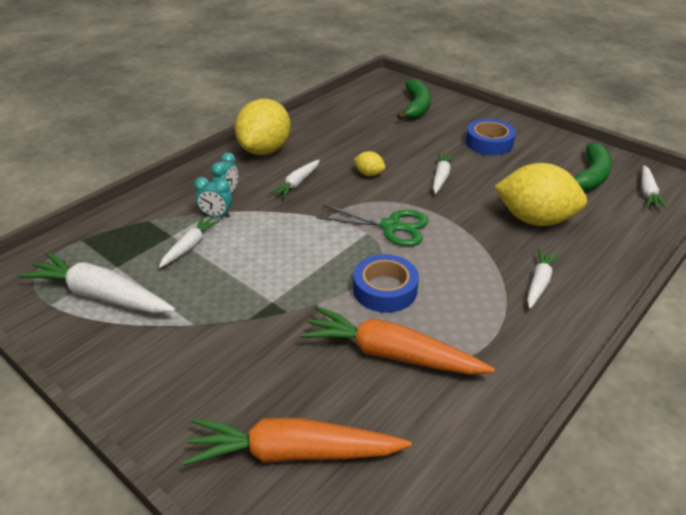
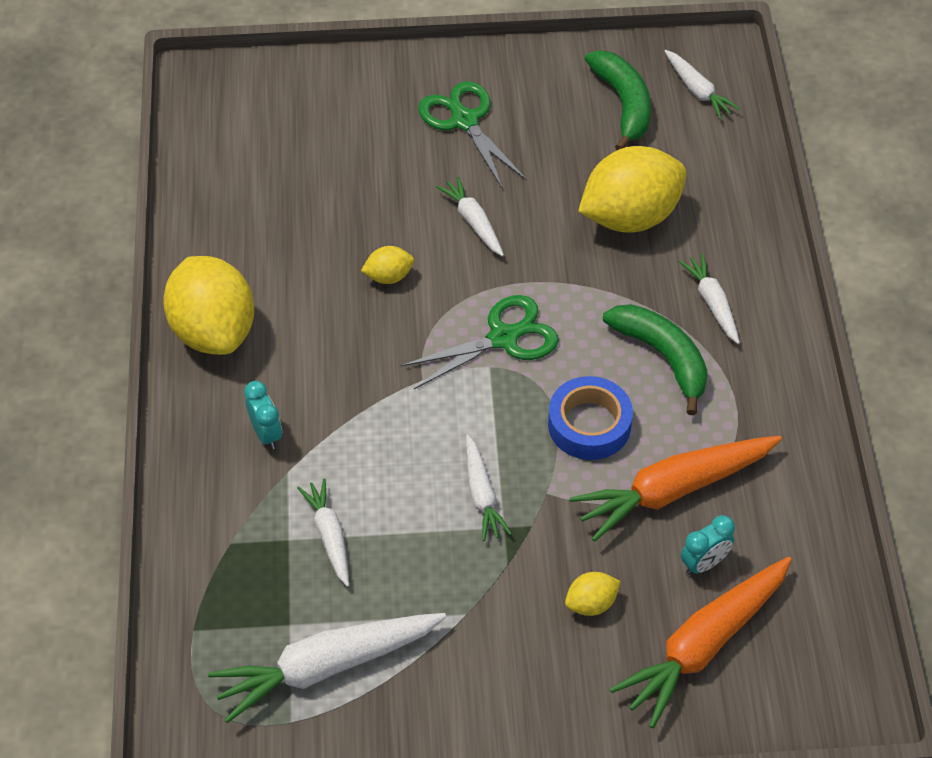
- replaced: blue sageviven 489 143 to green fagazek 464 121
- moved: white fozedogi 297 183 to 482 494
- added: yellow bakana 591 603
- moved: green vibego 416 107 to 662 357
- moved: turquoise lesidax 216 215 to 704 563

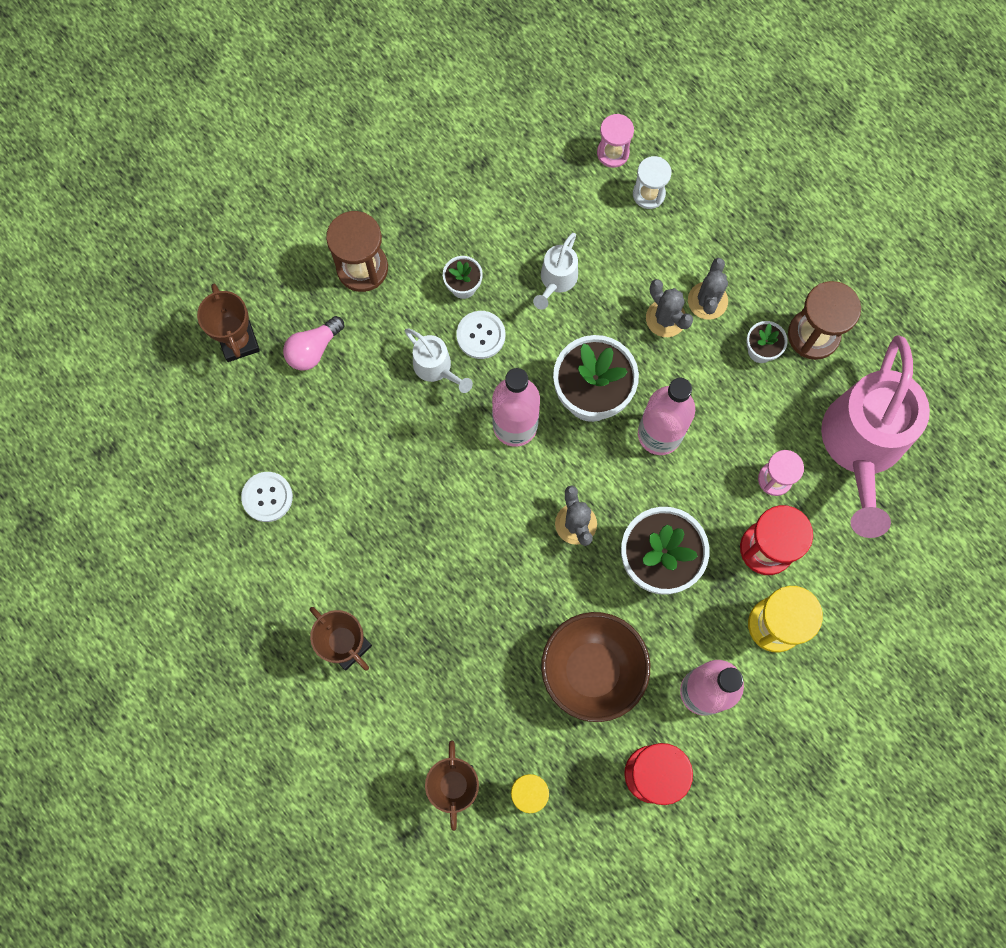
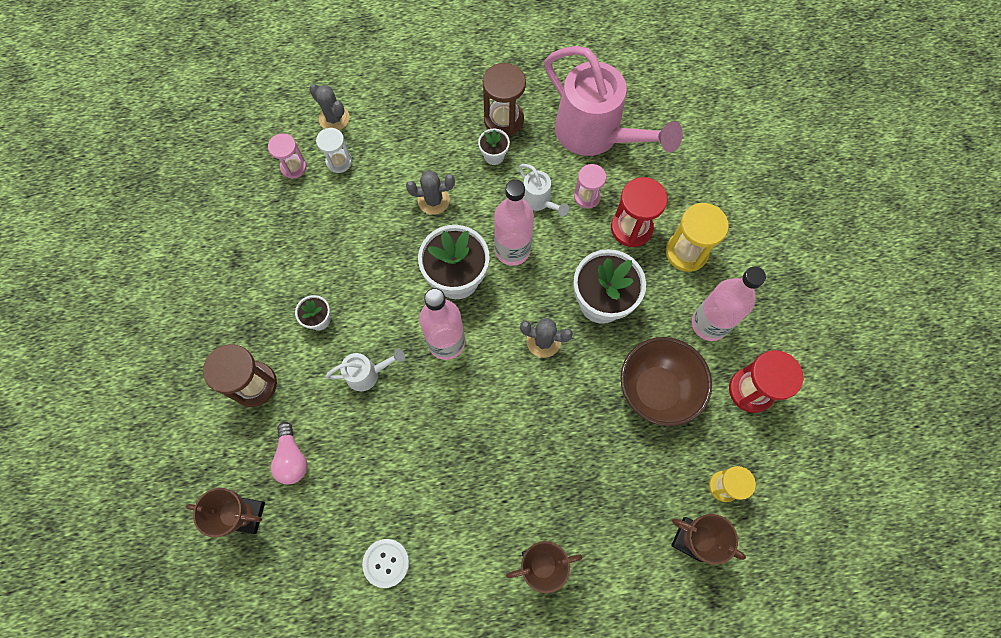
- moved: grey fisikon 707 301 to 334 118
- moved: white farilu 556 280 to 539 201
- removed: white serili 481 335

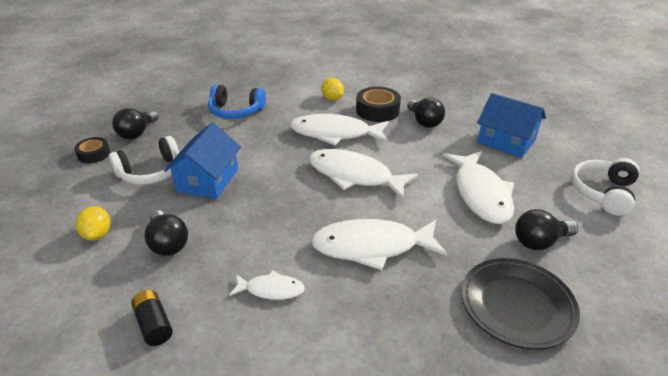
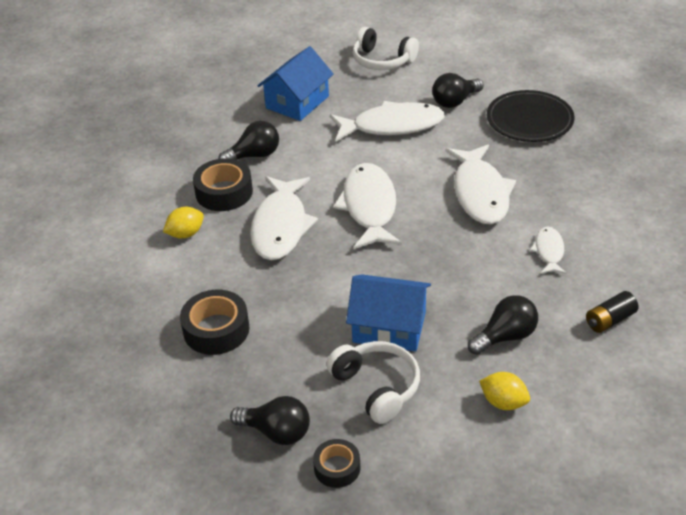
- replaced: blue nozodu 236 111 to black sageviven 216 329
- turned: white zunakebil 354 176 = 369 207 150 degrees clockwise
- turned: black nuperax 539 242 = 455 101 75 degrees clockwise
- turned: yellow bakana 98 234 = 503 402 45 degrees clockwise

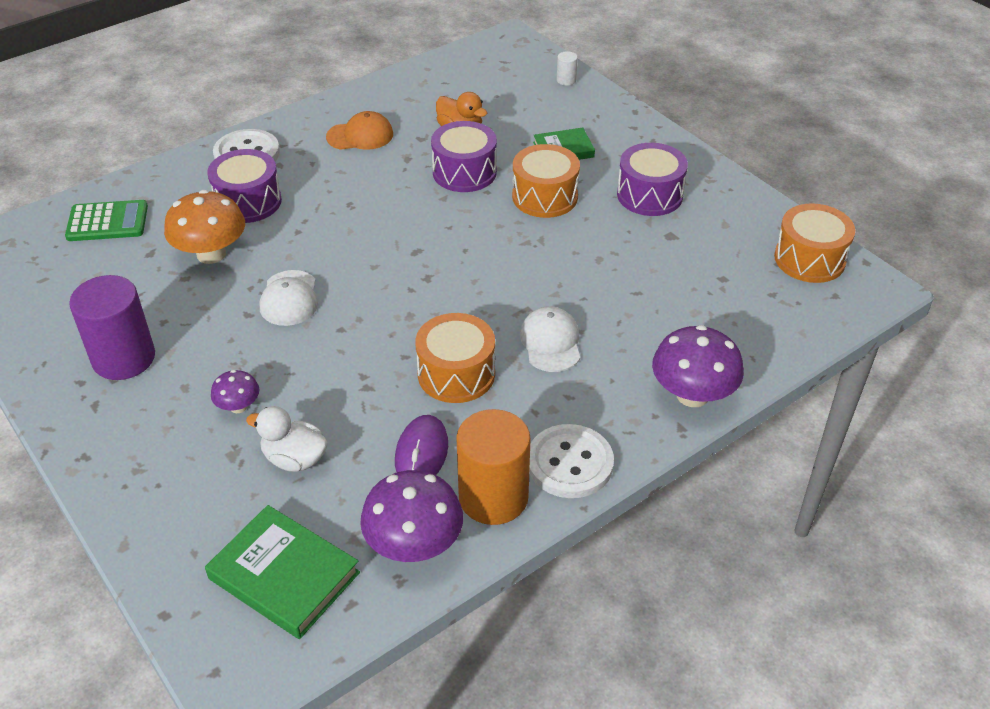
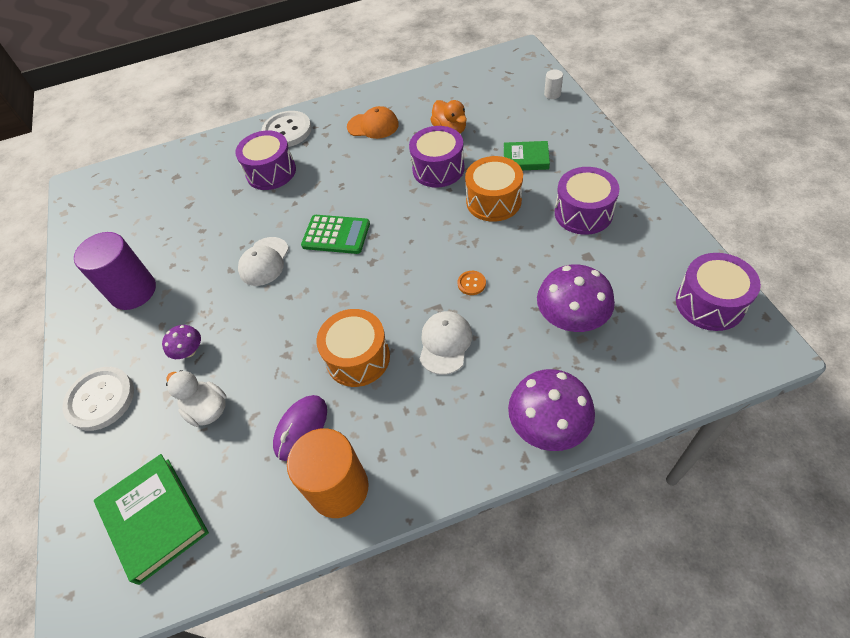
- moved: white serili 569 463 to 100 399
- moved: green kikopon 107 222 to 336 235
- added: orange serili 471 283
- moved: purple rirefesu 414 545 to 571 319
- recoloured: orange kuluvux 809 259 to purple kuluvux 709 303
- removed: orange rirefesu 211 254

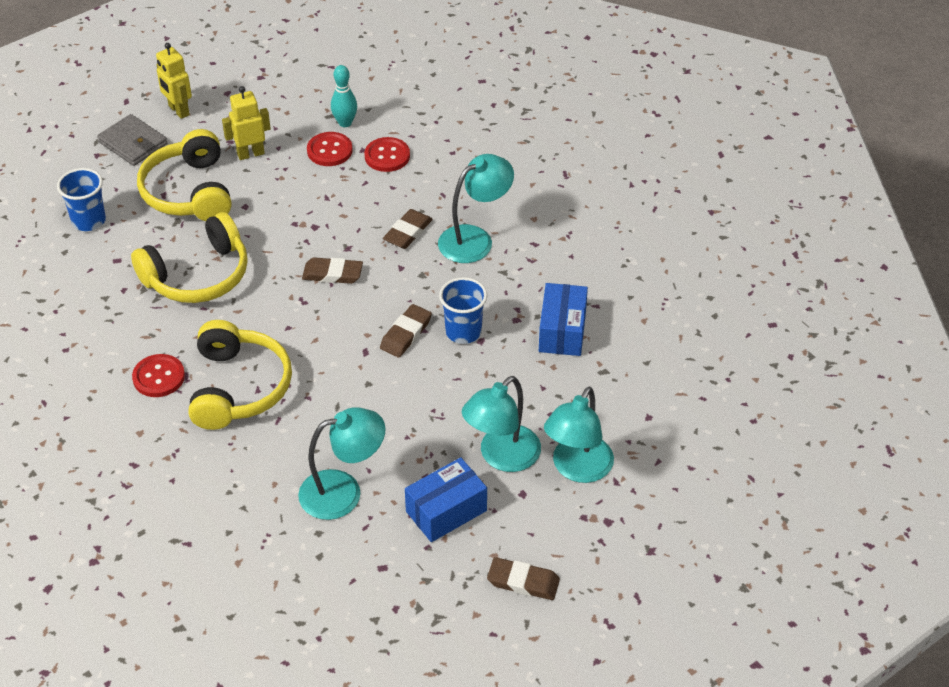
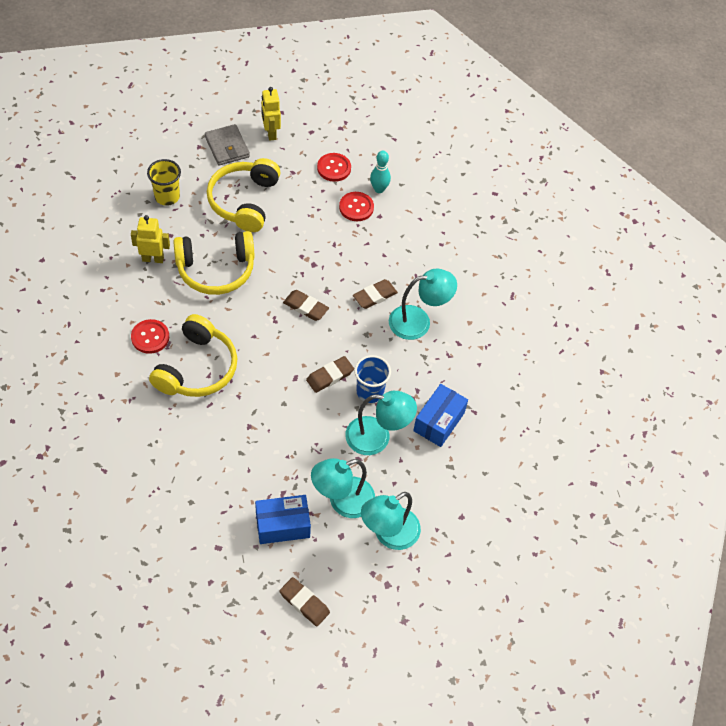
- moved: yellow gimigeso 250 154 to 153 259
- recoloured: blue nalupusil 89 221 to yellow nalupusil 167 197
- moved: red serili 387 156 to 334 168
- moved: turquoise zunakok 343 491 to 377 437

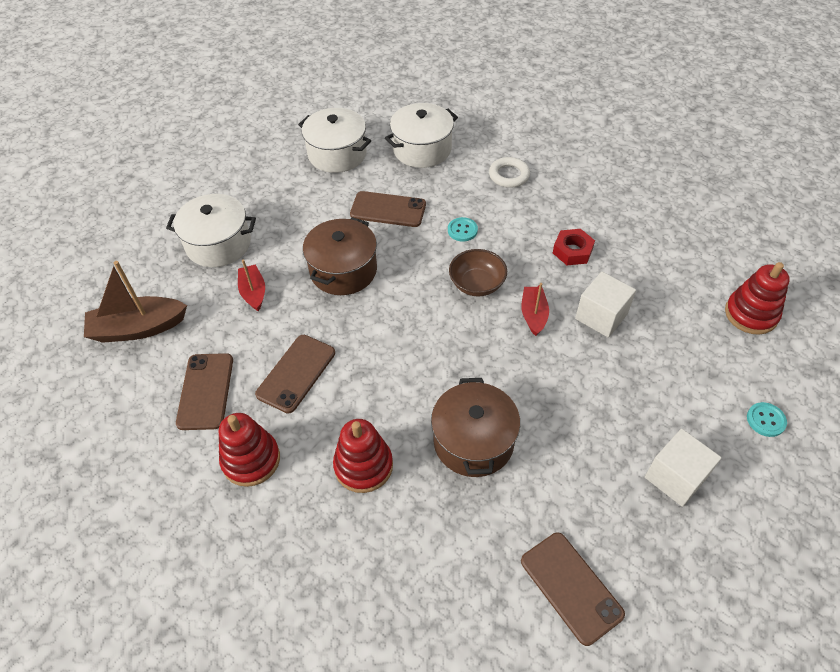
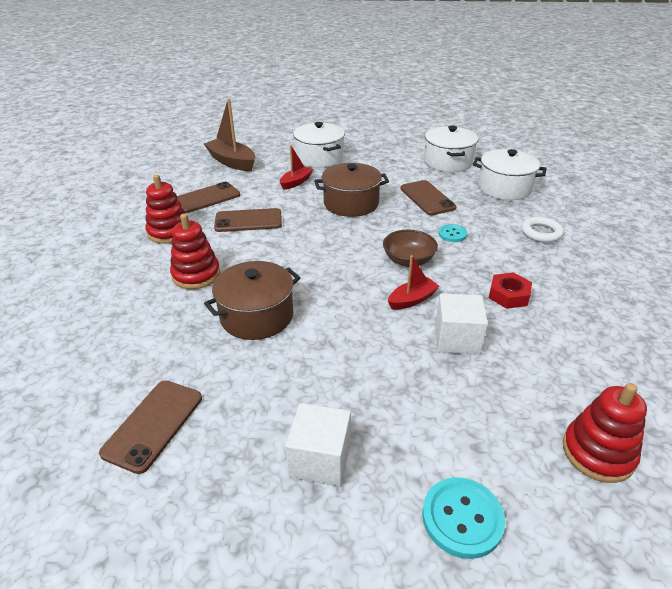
- resized: turquoise serili 765 420 = 462 518 x1.62

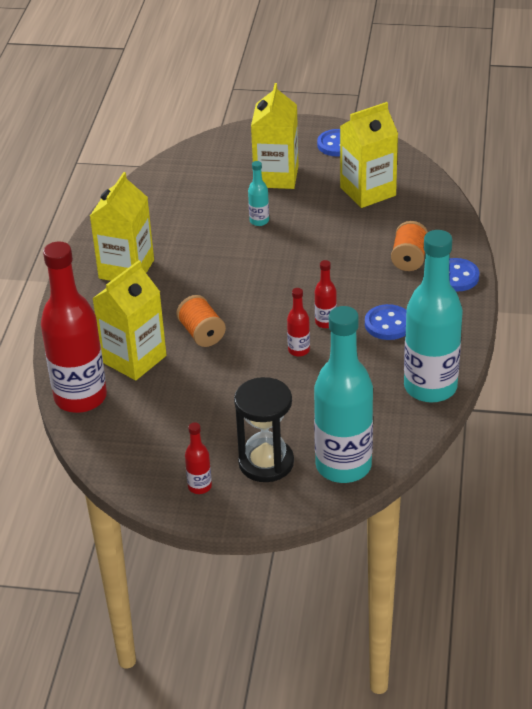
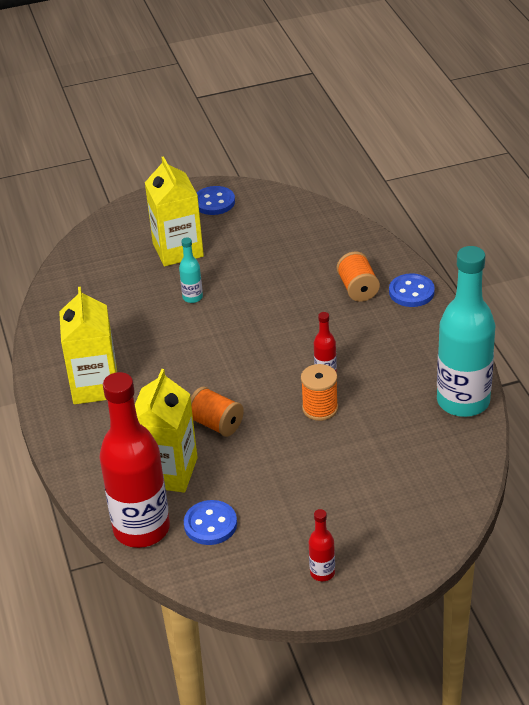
- moved: blue serili 388 324 to 210 524
- replaced: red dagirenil 299 350 to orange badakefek 320 408
- removed: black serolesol 266 462
- removed: turquoise dagirenil 343 466
- removed: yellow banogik 368 192

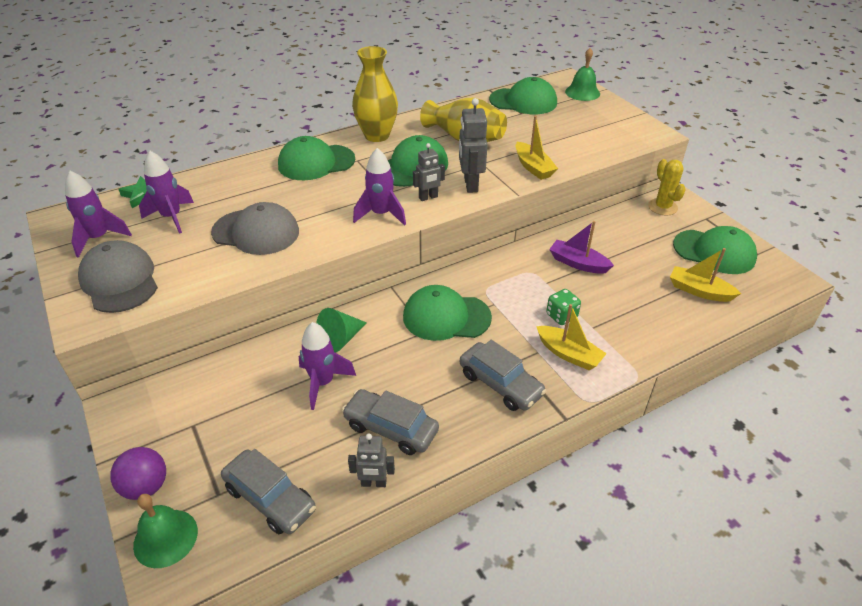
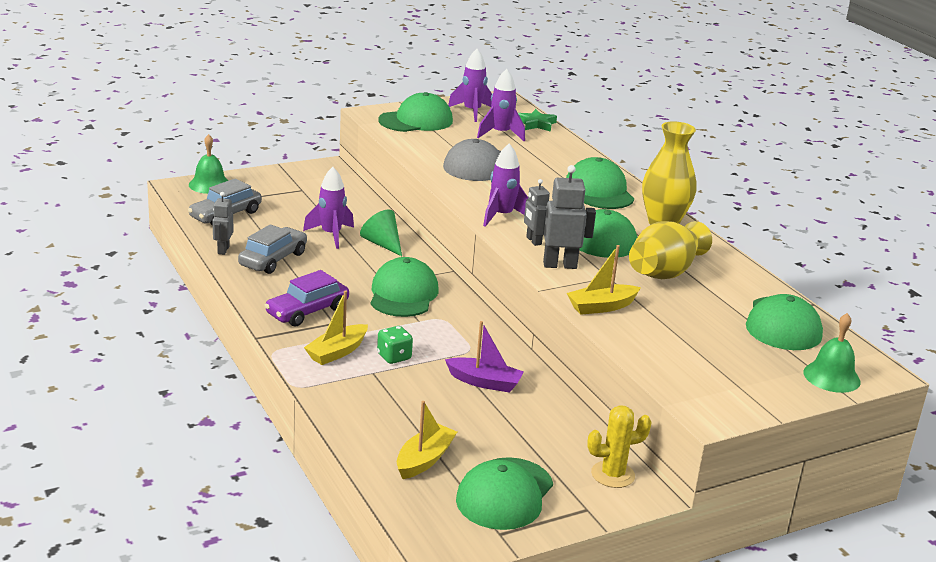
- recoloured: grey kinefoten 500 384 to purple kinefoten 307 311
- recoloured: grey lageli 120 281 to green lageli 416 121
- turned: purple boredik 578 263 = 484 382 75 degrees clockwise
- removed: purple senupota 146 486

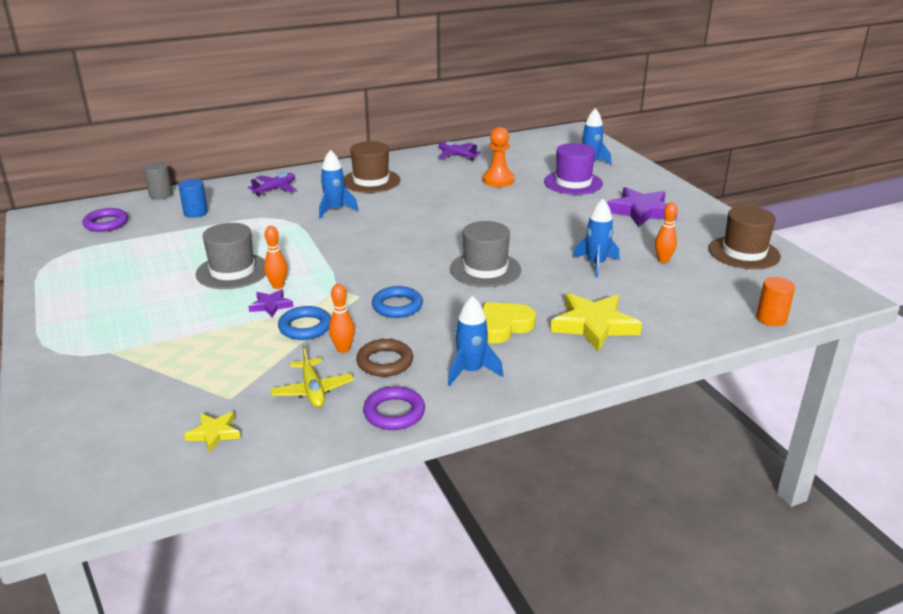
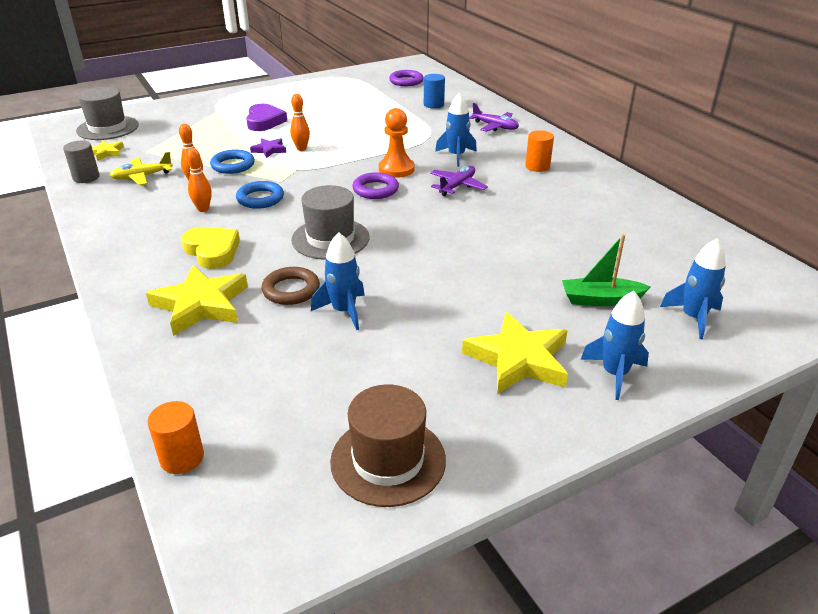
- moved: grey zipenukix 161 195 to 86 177
- moved: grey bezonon 232 271 to 107 128
- moved: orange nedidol 663 260 to 203 209
- added: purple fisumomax 264 121
- moved: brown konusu 385 362 to 291 290
- moved: purple konusu 394 413 to 375 189
- moved: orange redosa 498 180 to 396 169
- moved: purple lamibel 457 156 to 457 186
- recoloured: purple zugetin 641 211 to yellow zugetin 518 359
- replaced: brown bezonon 371 181 to orange zipenukix 537 166
- replaced: purple bezonon 573 183 to green boredik 600 300
- moved: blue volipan 471 371 to 614 374

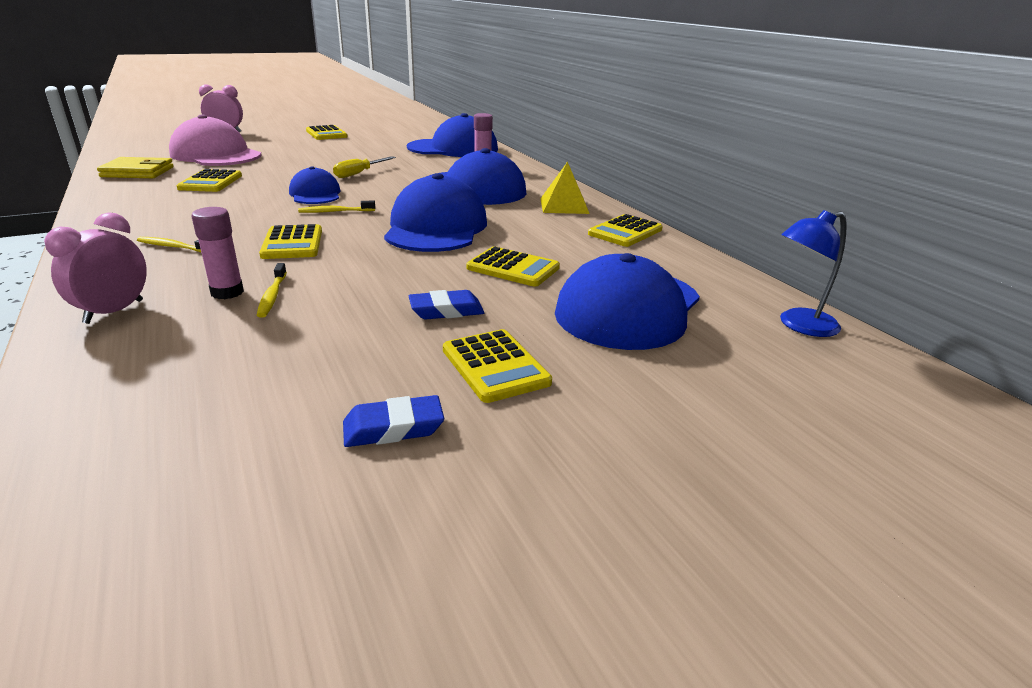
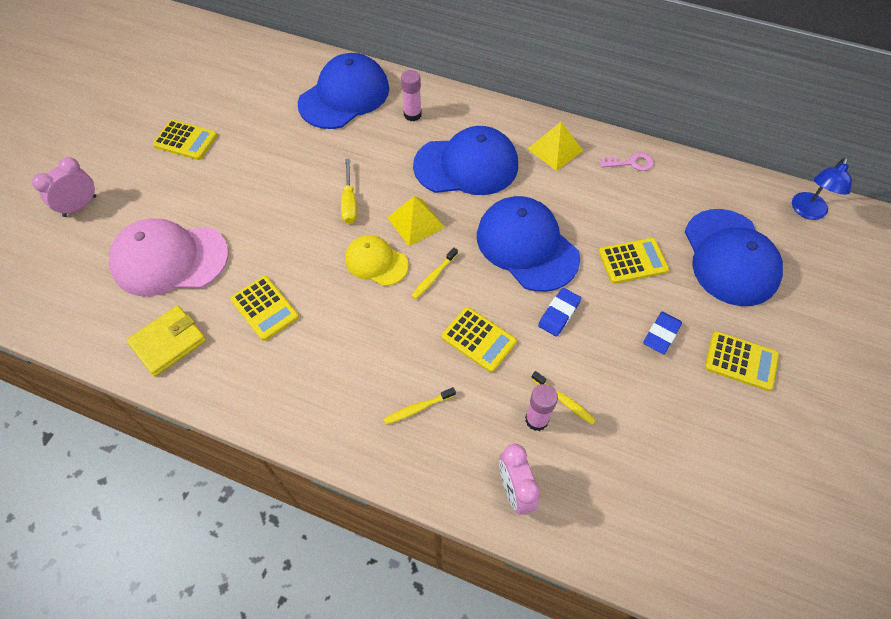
- recoloured: blue lageli 315 194 to yellow lageli 376 262
- added: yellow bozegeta 416 222
- moved: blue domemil 393 428 to 559 314
- replaced: yellow kikopon 625 232 to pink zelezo 631 163

